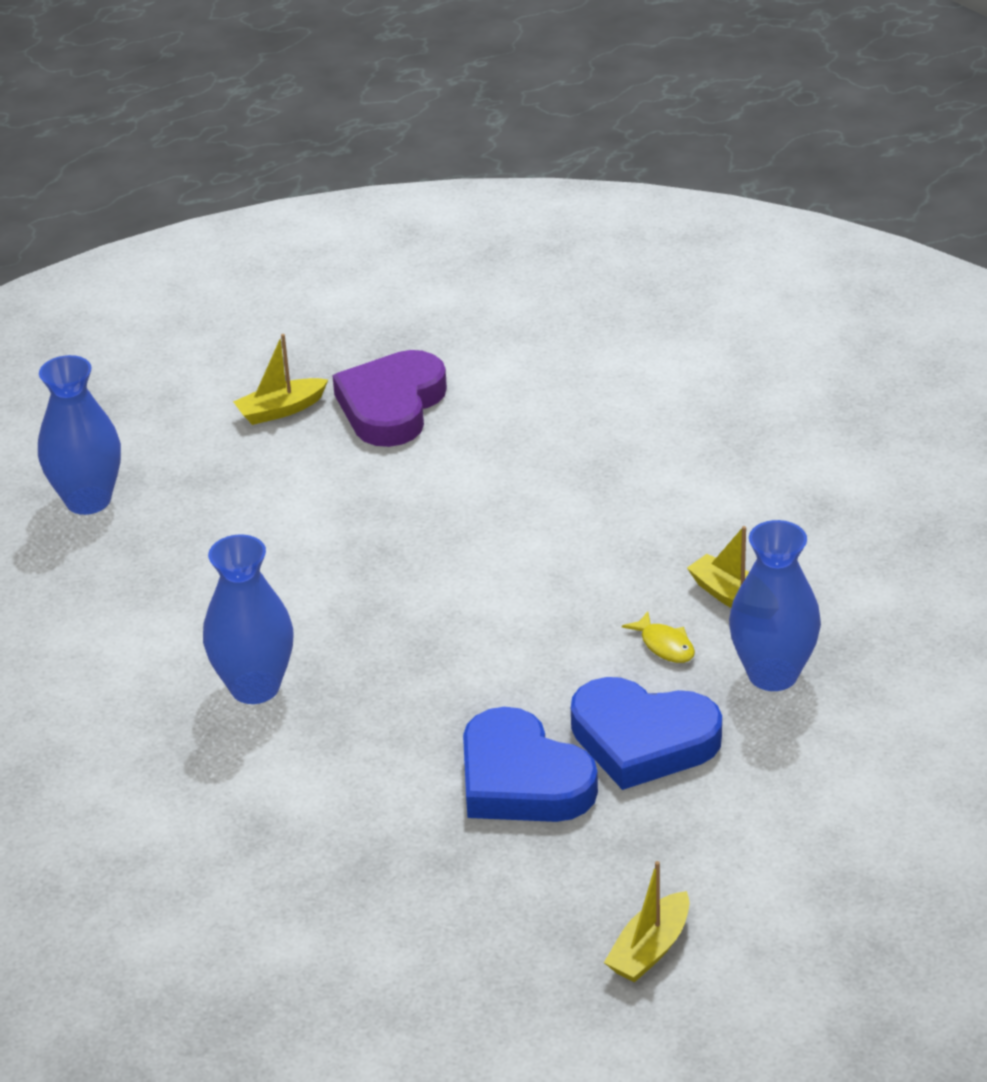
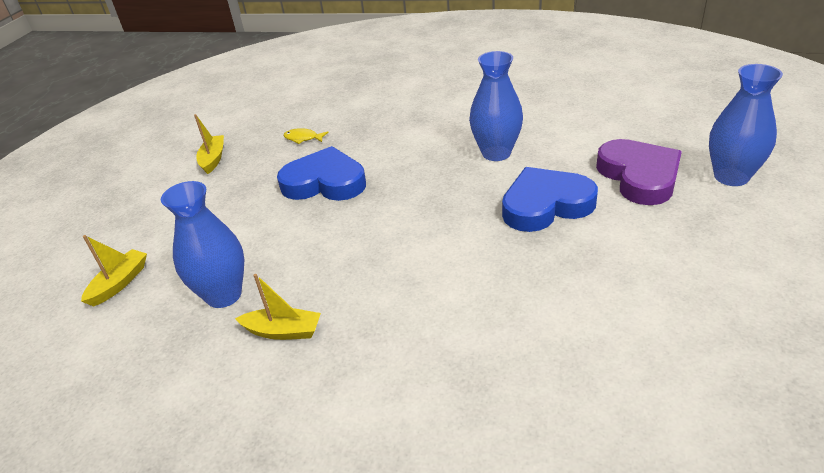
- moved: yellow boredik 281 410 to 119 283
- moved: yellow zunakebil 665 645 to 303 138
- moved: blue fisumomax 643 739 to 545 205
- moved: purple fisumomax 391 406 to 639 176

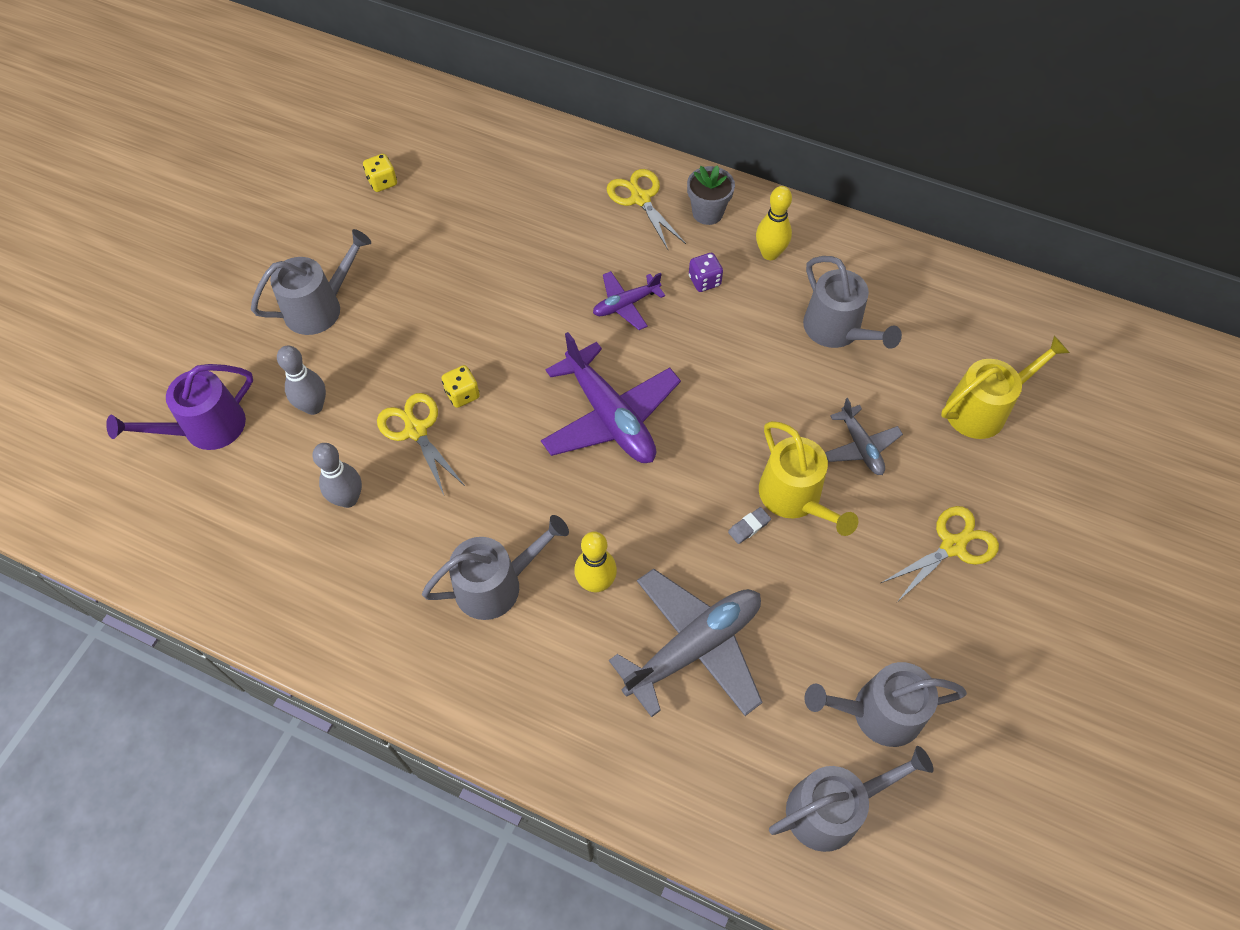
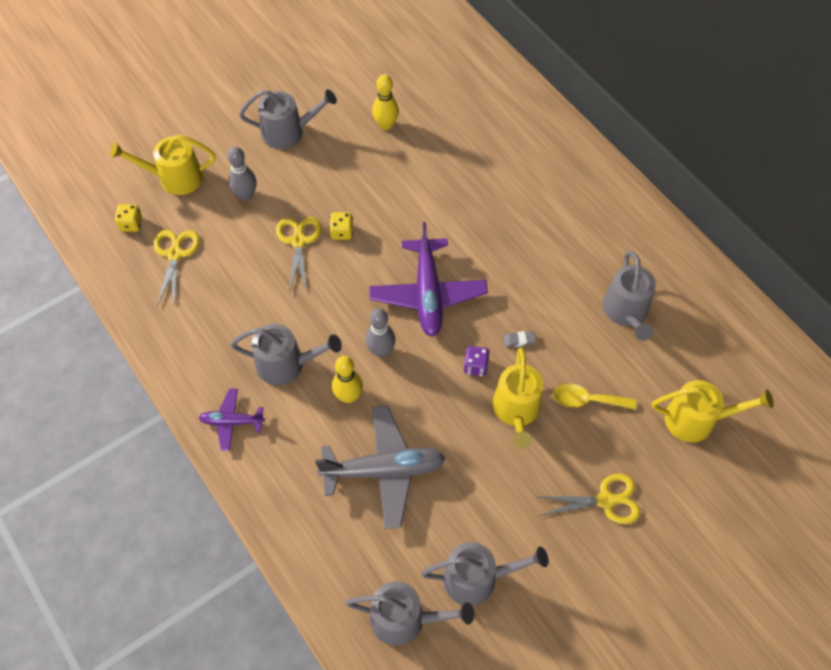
- recoloured: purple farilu 206 428 to yellow farilu 175 178
- moved: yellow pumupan 382 182 to 131 224
- moved: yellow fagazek 640 199 to 175 254
- moved: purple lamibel 626 304 to 232 422
- moved: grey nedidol 348 499 to 381 351
- moved: yellow nedidol 770 253 to 386 125
- turned: grey farilu 878 712 = 477 578 150 degrees clockwise
- moved: purple pumupan 704 281 to 475 366
- moved: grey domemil 749 527 to 519 340
- replaced: grey lamibel 860 446 to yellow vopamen 587 400
- removed: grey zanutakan 707 213

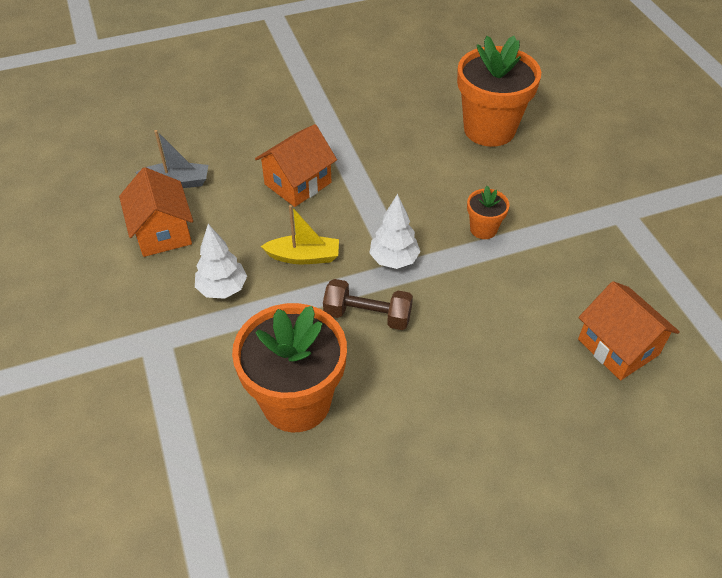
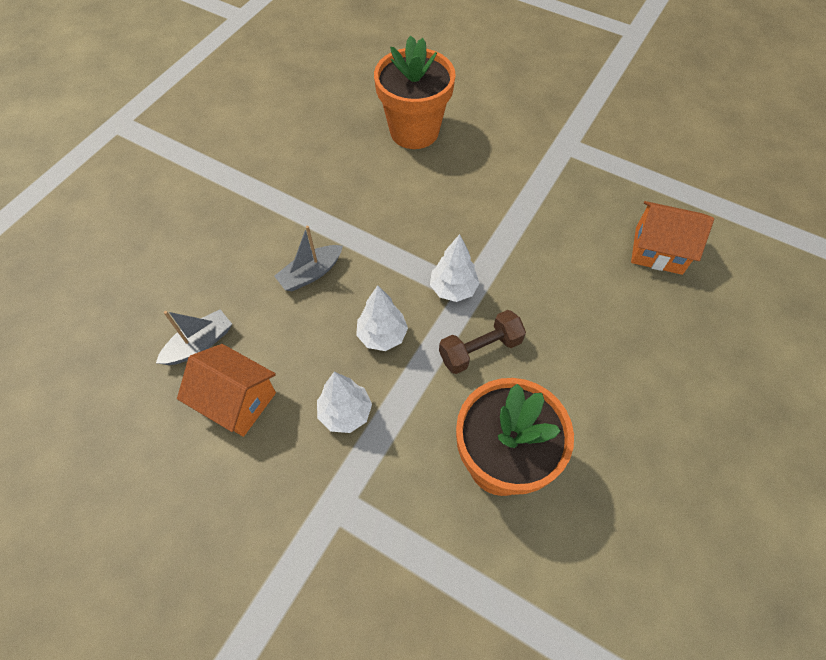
- replaced: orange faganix 298 183 to grey boredik 311 273
- replaced: yellow boredik 304 256 to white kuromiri 382 335
- removed: orange zanutakan 483 229

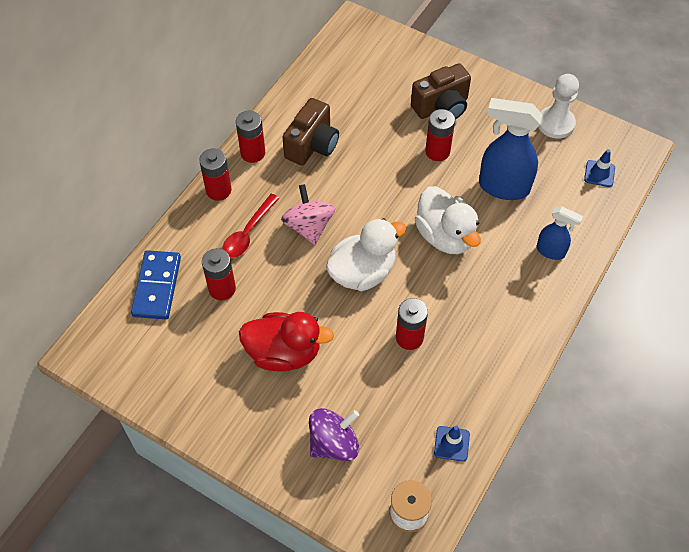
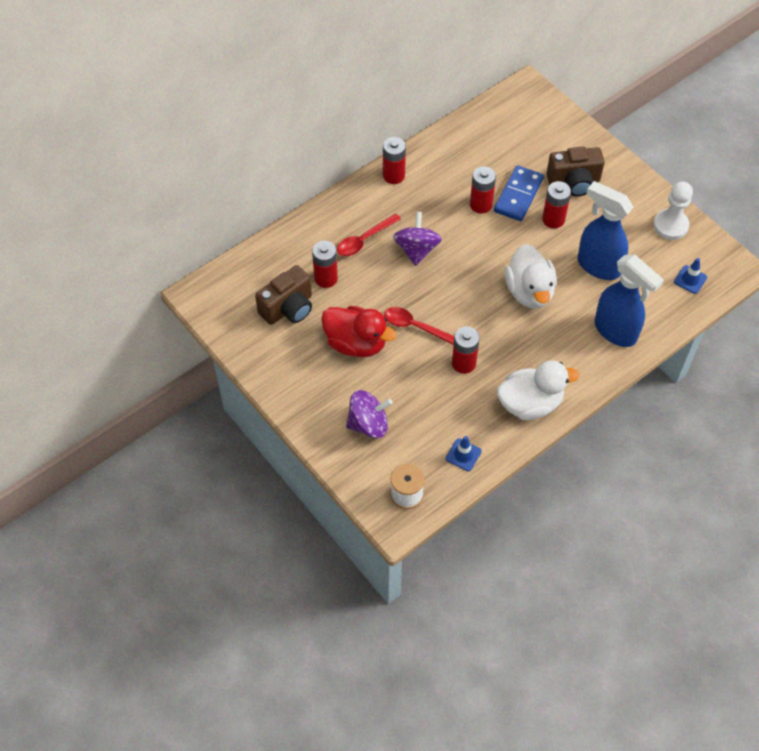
- moved: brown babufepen 312 145 to 288 308
- added: red vopamen 415 326
- recoloured: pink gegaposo 309 226 to purple gegaposo 416 250
- moved: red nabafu 218 190 to 481 205
- moved: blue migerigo 157 286 to 518 195
- moved: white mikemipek 362 272 to 530 403
- resized: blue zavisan 551 251 = 616 331 x1.80

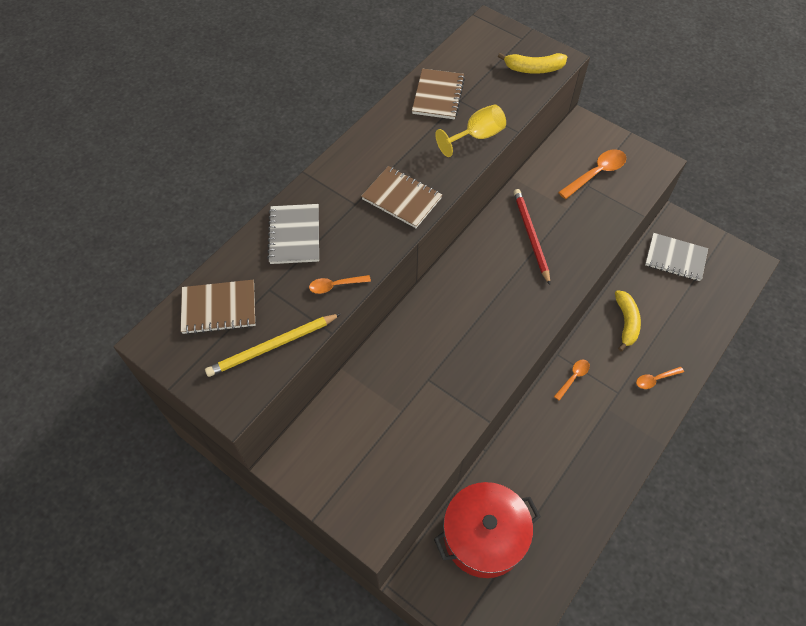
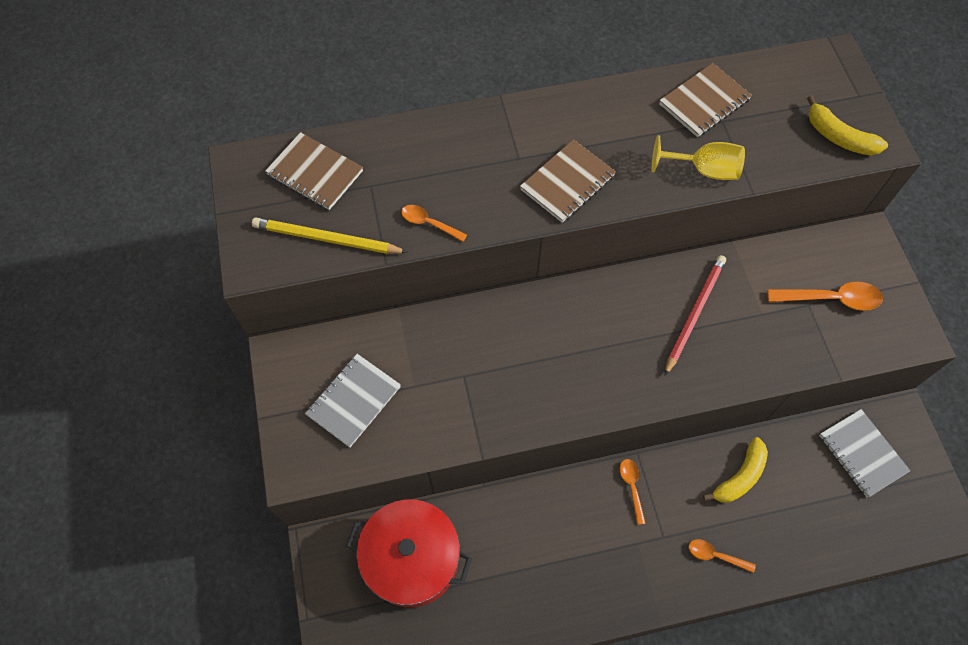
- moved: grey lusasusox 294 235 to 353 401
- turned: brown lusasusox 402 198 = 567 183 60 degrees clockwise
- turned: orange vopamen 573 377 = 631 487 90 degrees counterclockwise

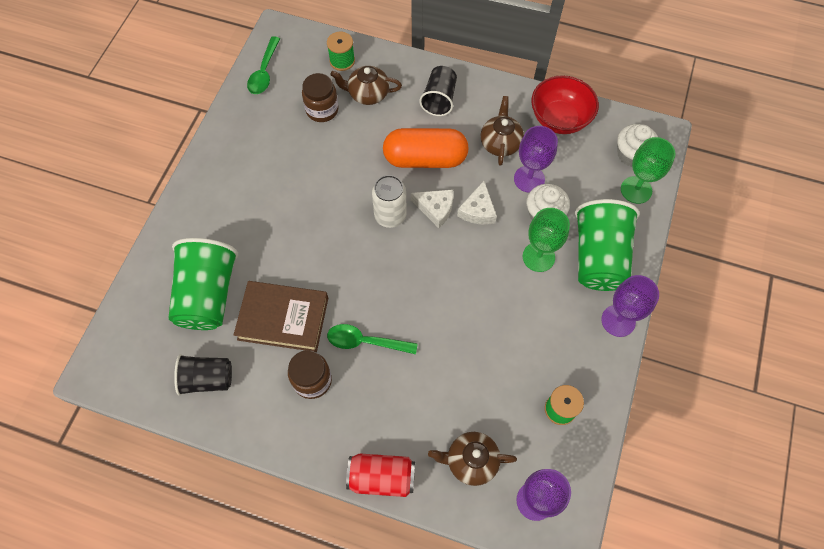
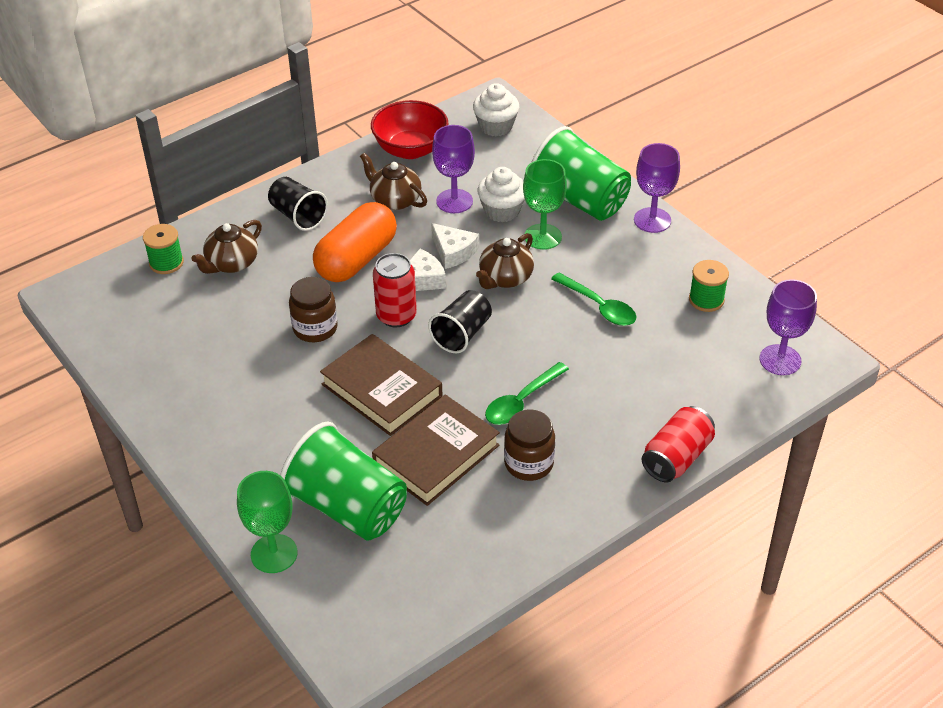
- moved: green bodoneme 636 190 to 274 553
- moved: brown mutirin 322 110 to 315 328
- added: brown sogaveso 382 390
- recoloured: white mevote 390 216 to red mevote 396 316
- moved: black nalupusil 207 379 to 462 334
- moved: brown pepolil 470 461 to 505 278
- moved: green vopamen 264 72 to 599 306

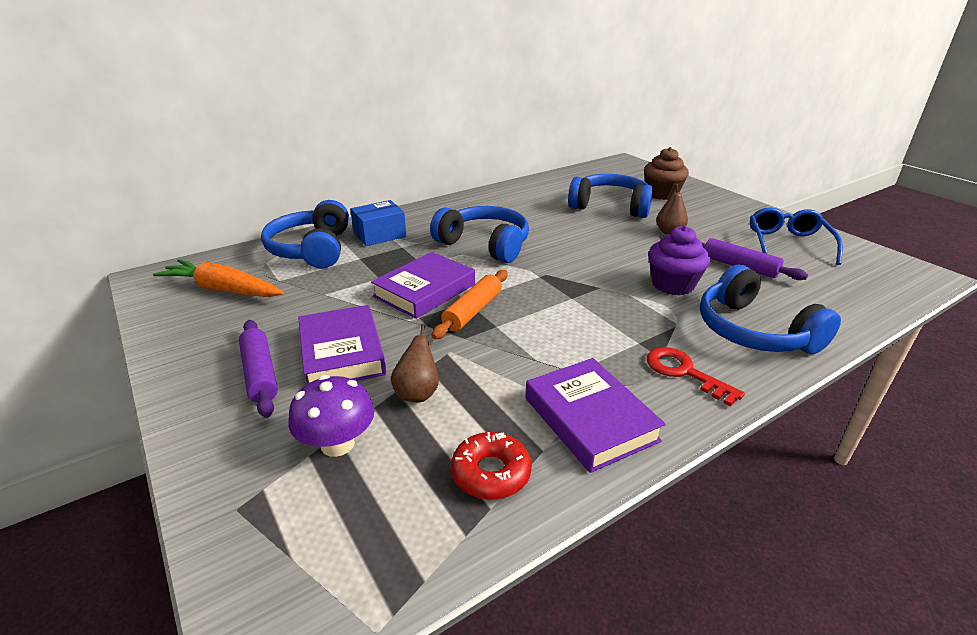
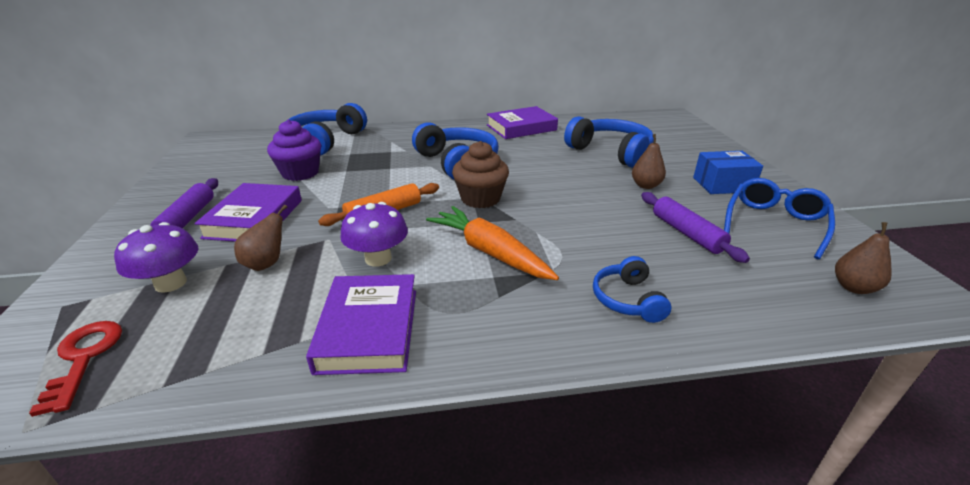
- moved: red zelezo 684 372 to 84 358
- moved: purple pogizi 673 285 to 300 173
- added: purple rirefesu 378 258
- moved: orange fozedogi 223 290 to 490 252
- moved: brown pogizi 662 194 to 480 199
- moved: purple sogaveso 424 290 to 521 127
- resized: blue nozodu 754 331 = 627 299 x0.56
- moved: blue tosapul 380 235 to 722 185
- added: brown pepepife 853 287
- removed: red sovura 491 473

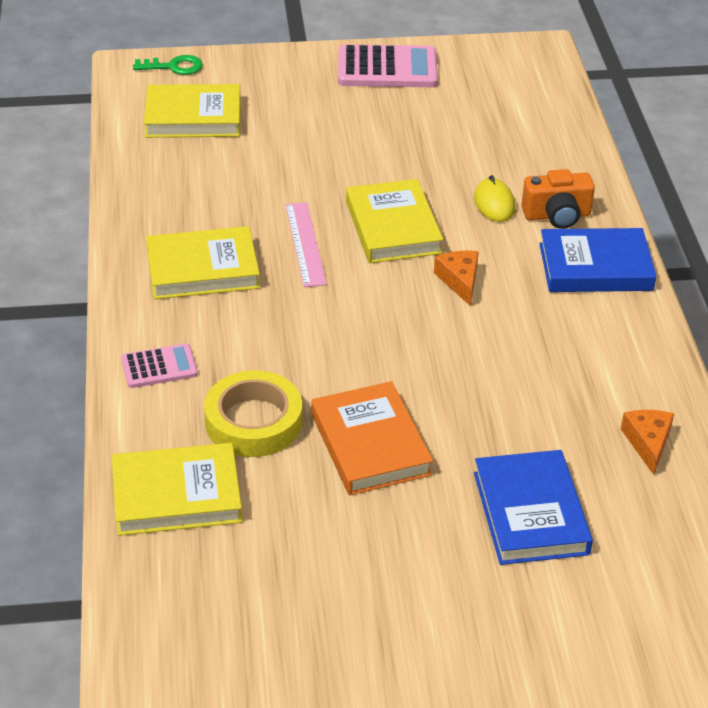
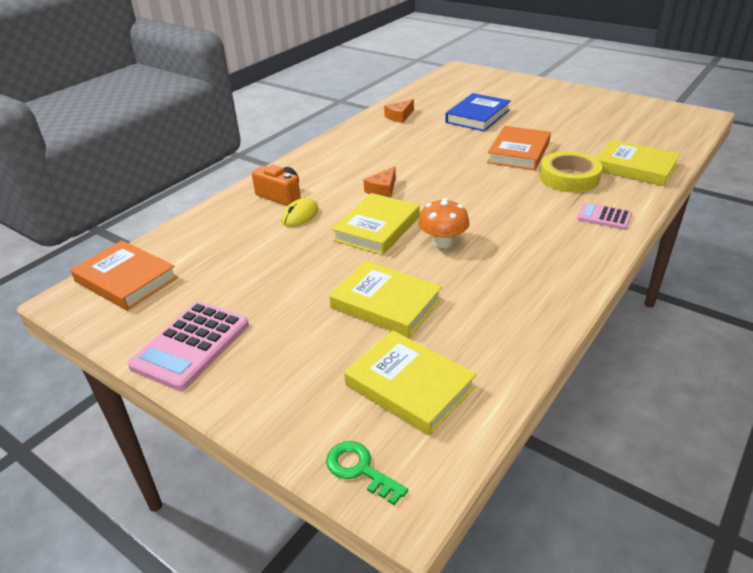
- added: orange sogaveso 126 280
- turned: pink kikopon 387 68 = 191 345 105 degrees counterclockwise
- moved: yellow sogaveso 202 269 to 386 304
- replaced: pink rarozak 305 244 to orange rirefesu 443 242
- removed: blue sogaveso 595 267

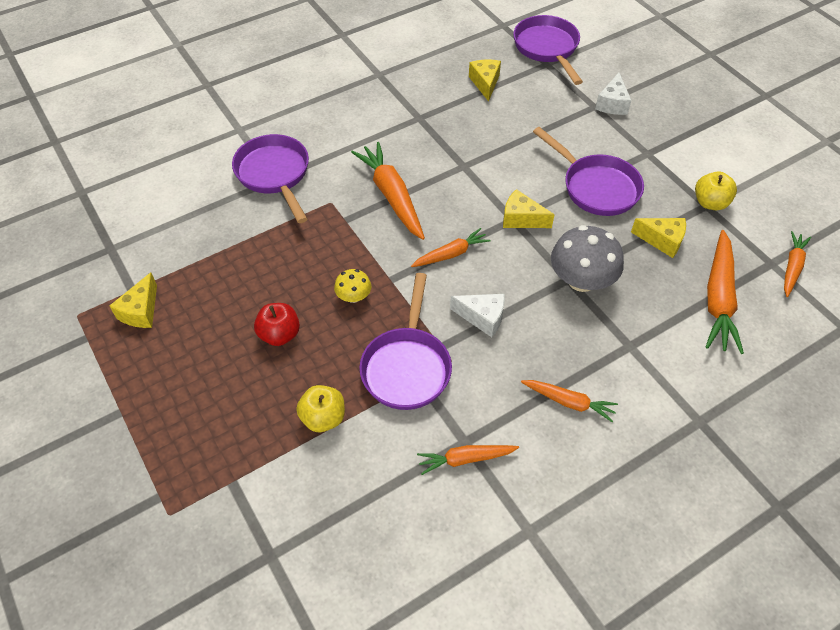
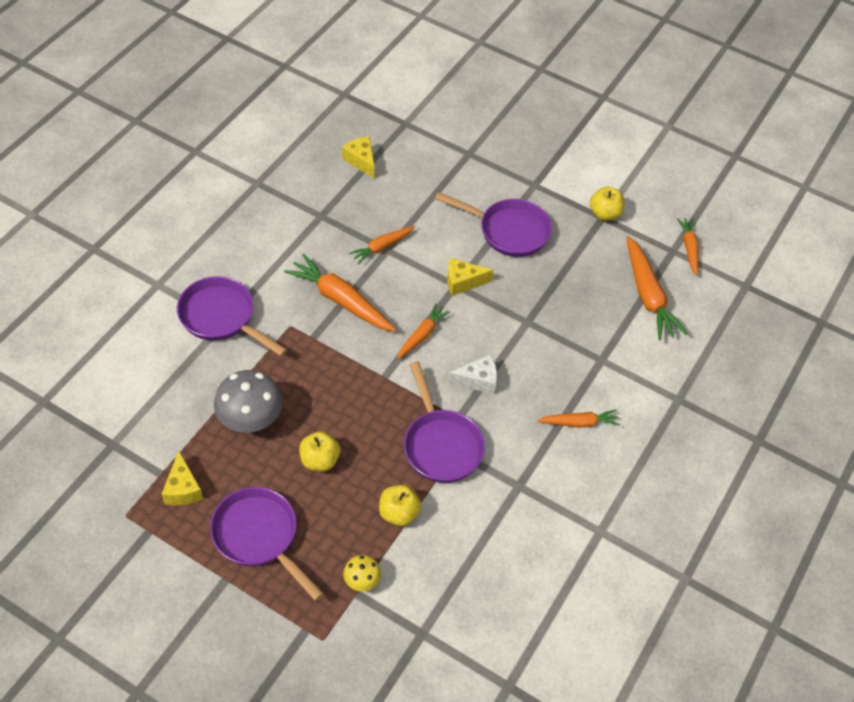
- moved: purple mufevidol 547 48 to 259 537
- moved: grey rirefesu 581 280 to 250 419
- recoloured: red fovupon 279 334 to yellow fovupon 320 460
- moved: yellow rirefesu 353 296 to 362 580
- moved: orange fozedogi 465 459 to 382 247
- removed: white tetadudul 612 104
- removed: yellow tetadudul 662 240

